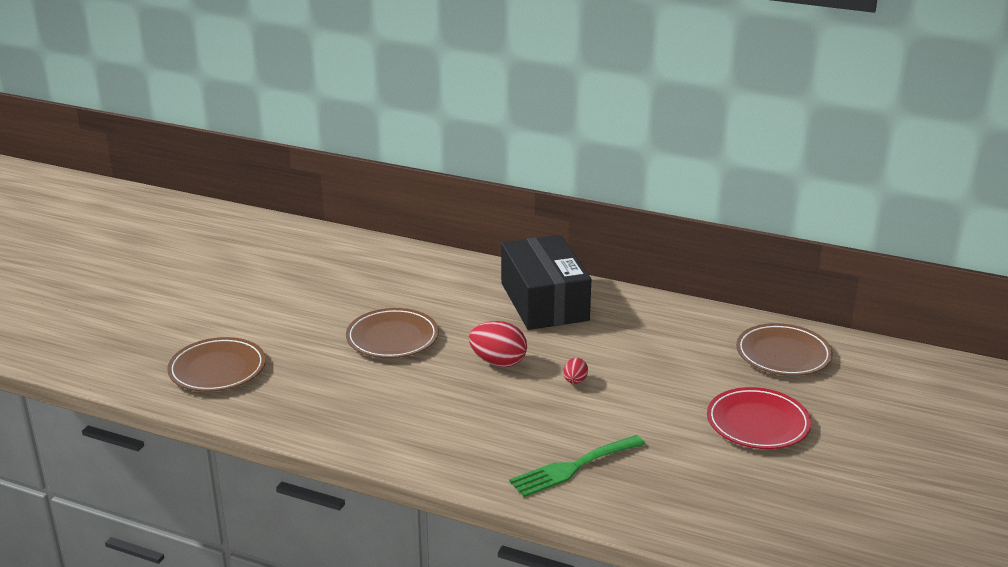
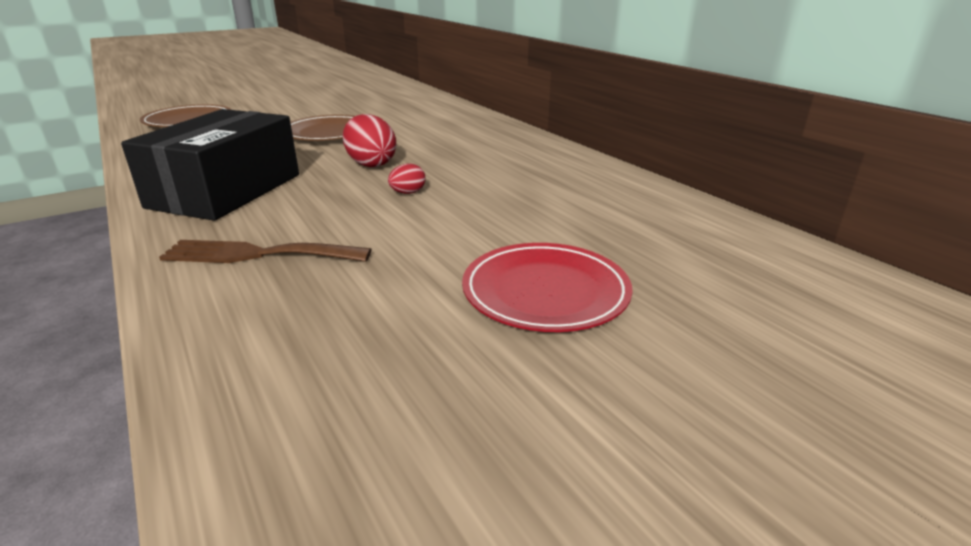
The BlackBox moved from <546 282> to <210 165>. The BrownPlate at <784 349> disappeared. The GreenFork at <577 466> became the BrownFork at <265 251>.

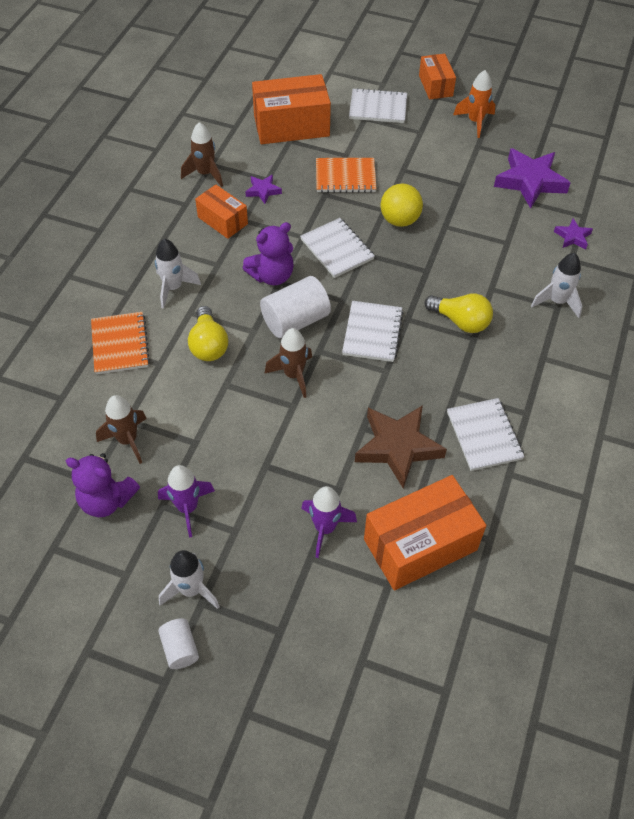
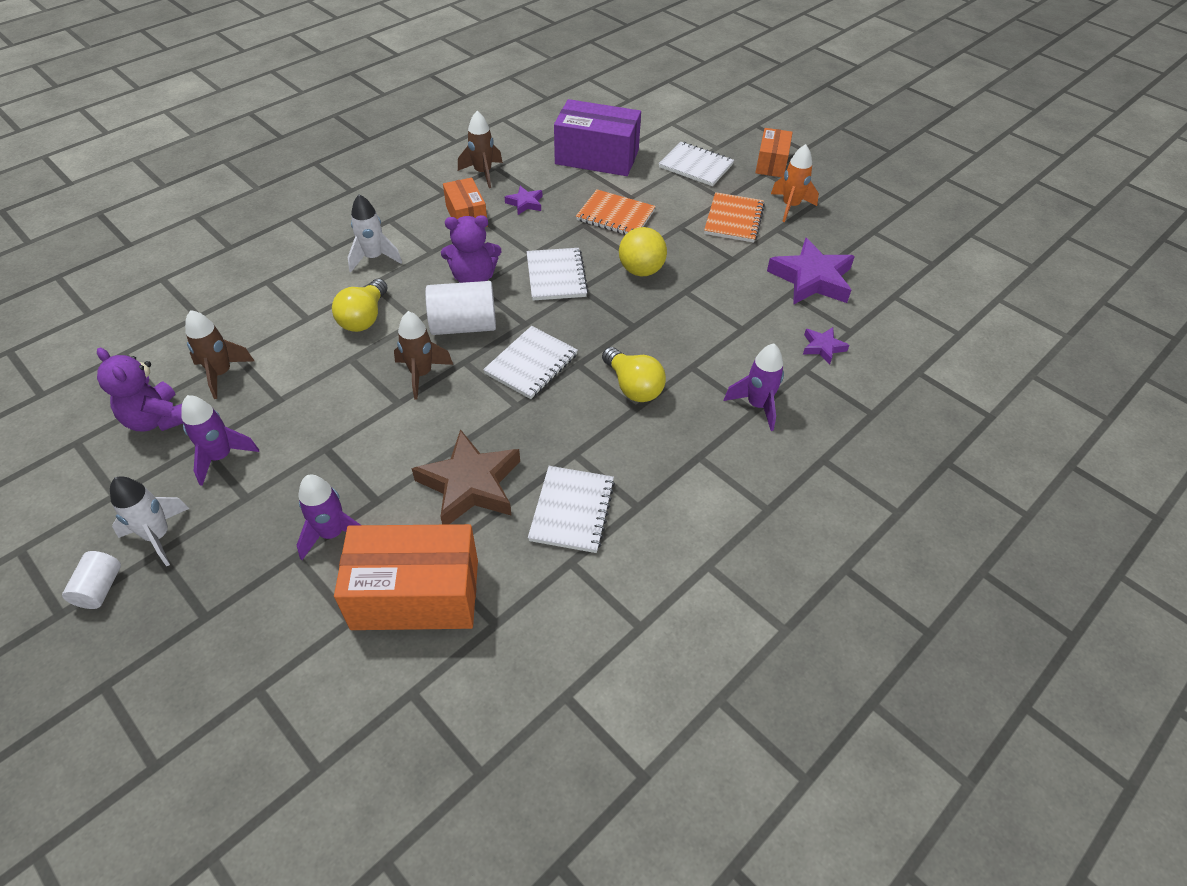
The OrangeBox at <291 109> became the PurpleBox at <597 137>. The WhiteRocket at <556 285> became the PurpleRocket at <754 387>. The OrangeNotebook moved from <120 343> to <734 217>.

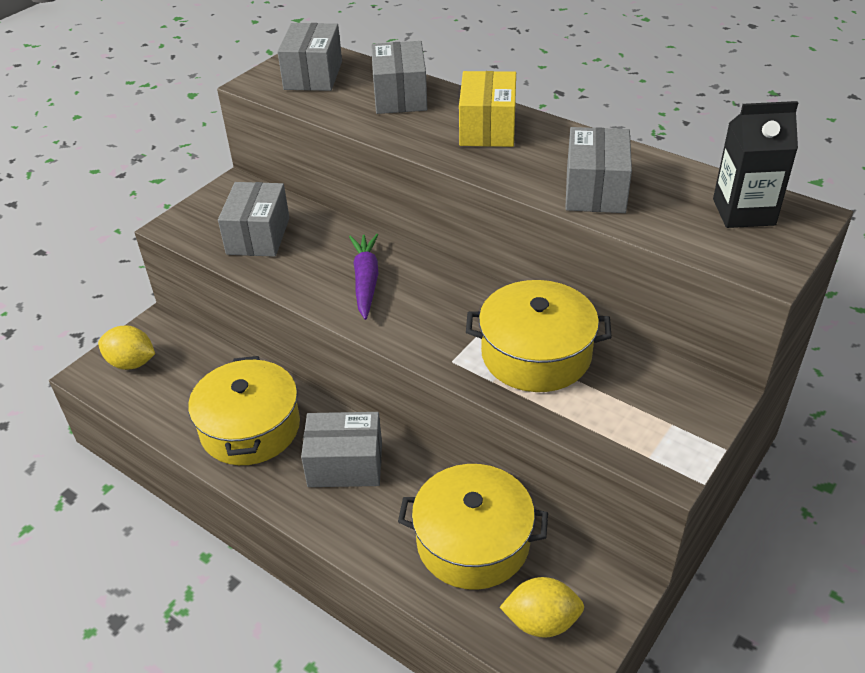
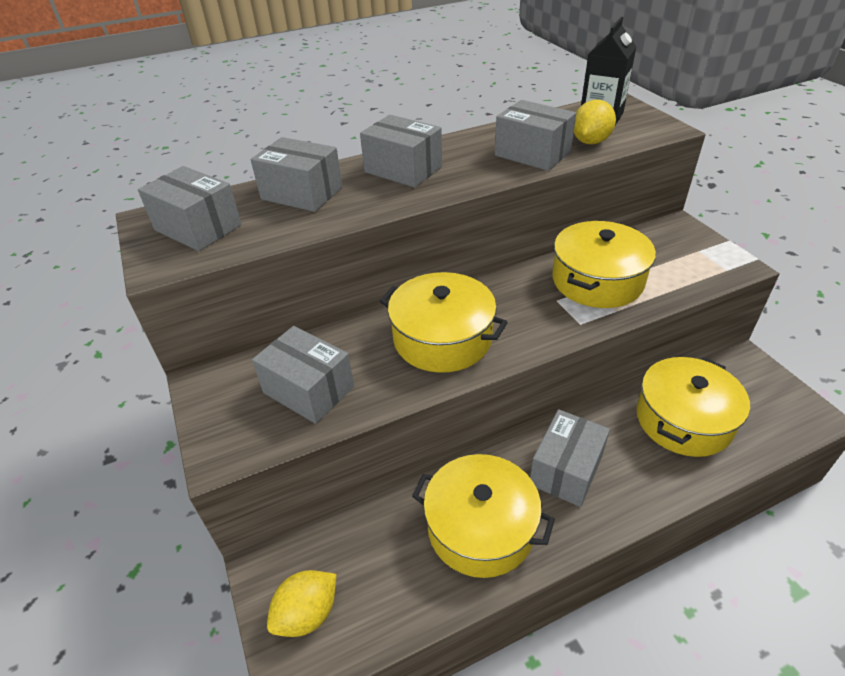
The YellowBox at <487 109> became the GreyBox at <401 151>. The PurpleCarrot at <364 277> was replaced by the YellowPot at <444 322>. The YellowLemon moved from <542 607> to <595 122>.

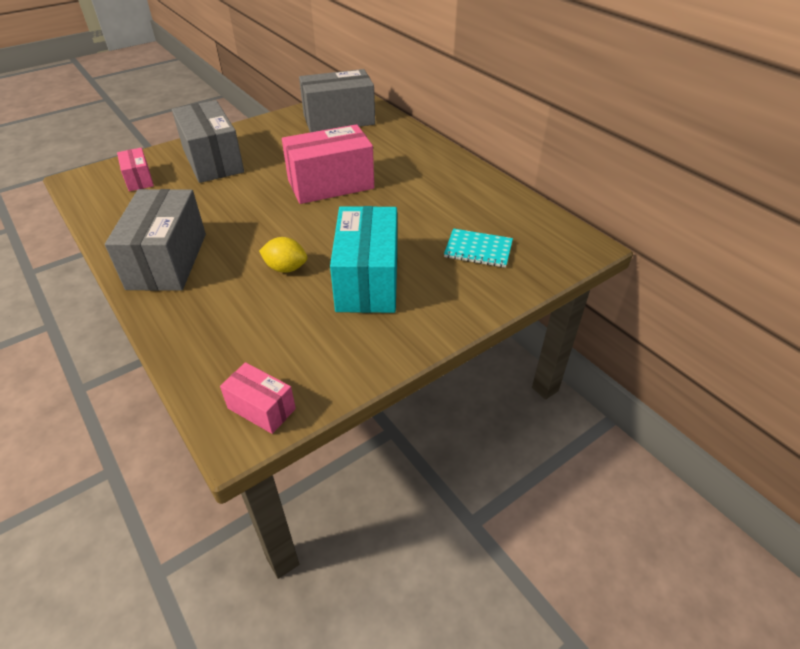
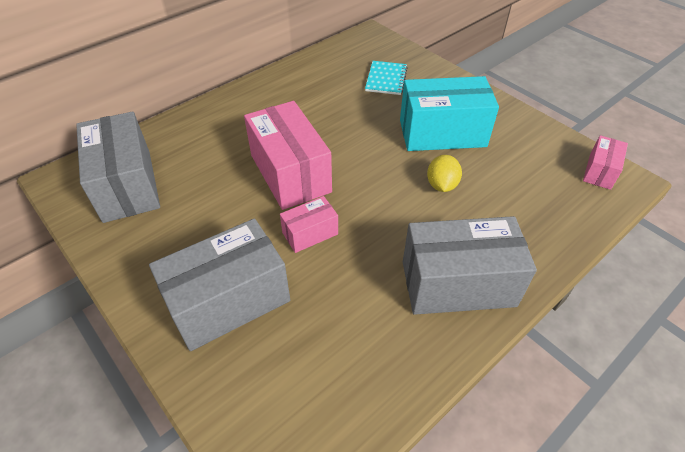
The PinkBox moved from <135 170> to <309 224>.

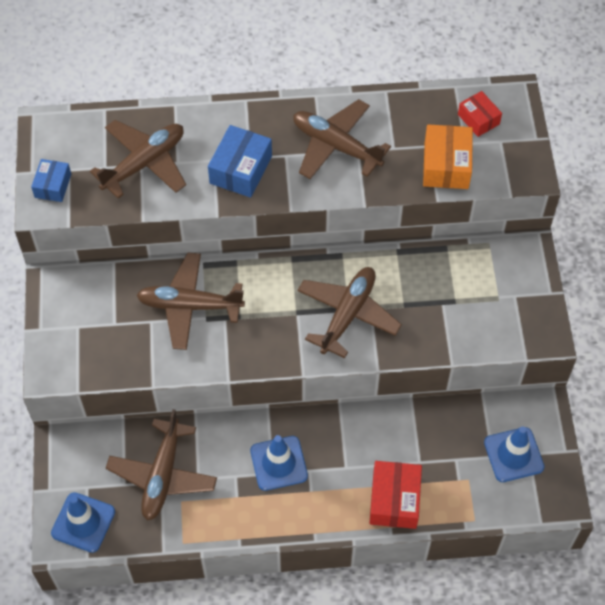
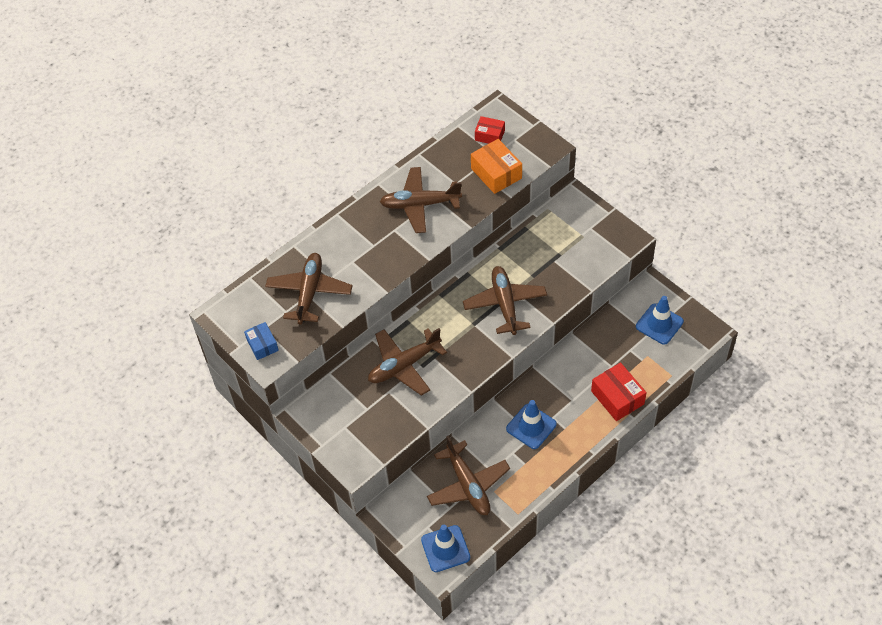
The BlueBox at <240 161> disappeared.

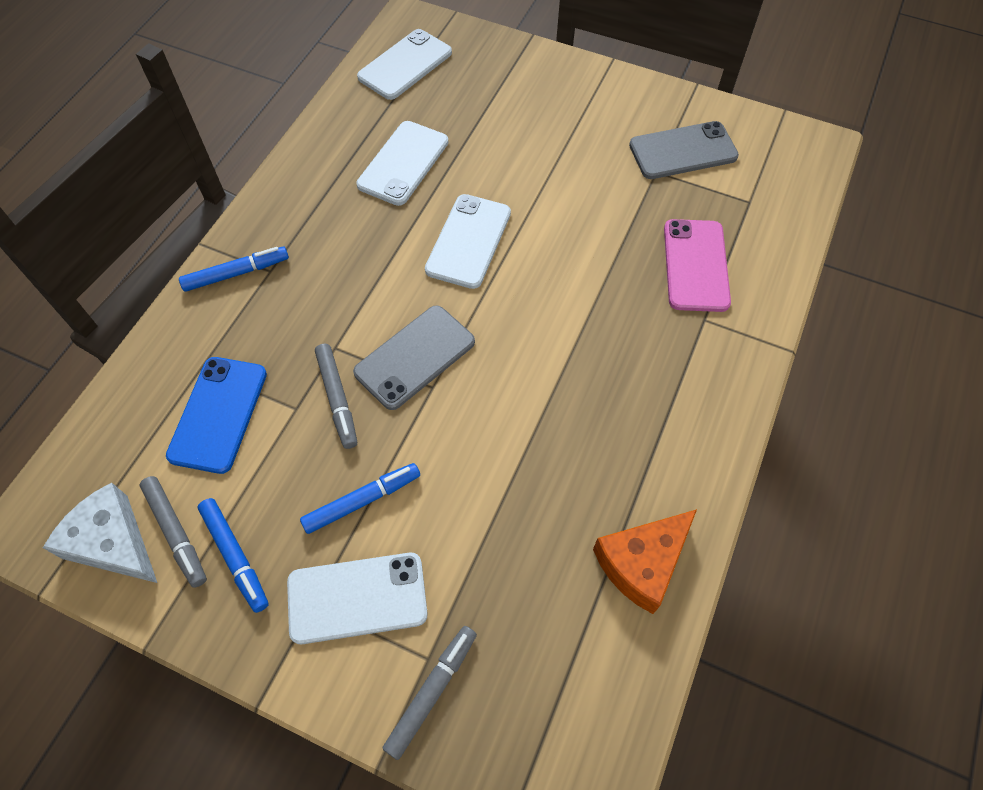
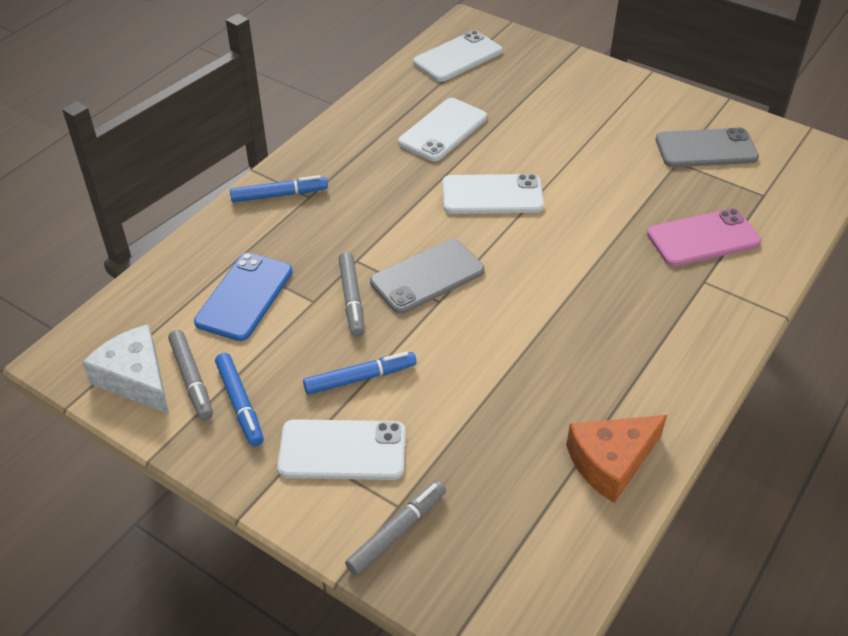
The WhitePhone at <468 241> turned 60 degrees clockwise. The PinkPhone at <697 265> turned 60 degrees clockwise.

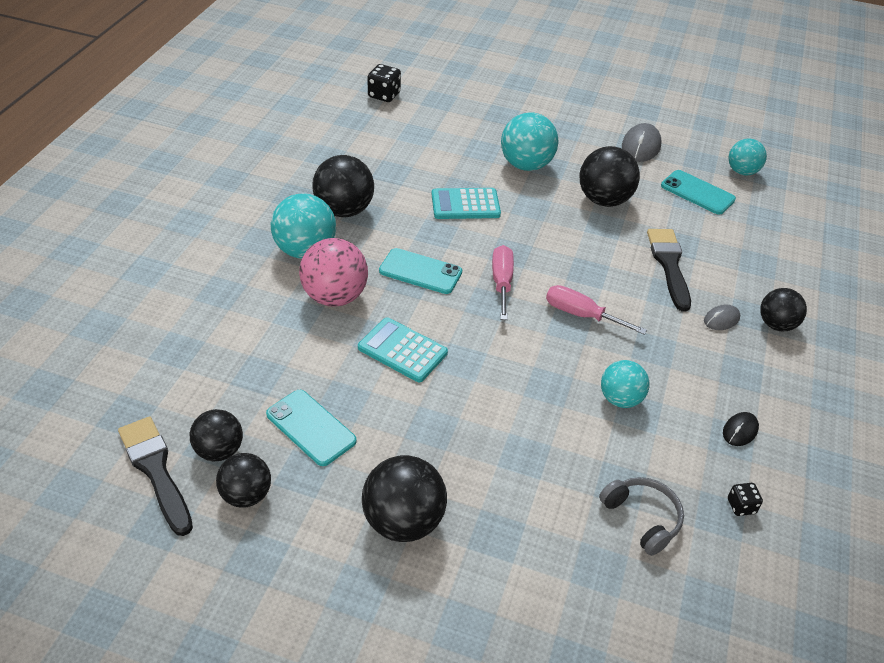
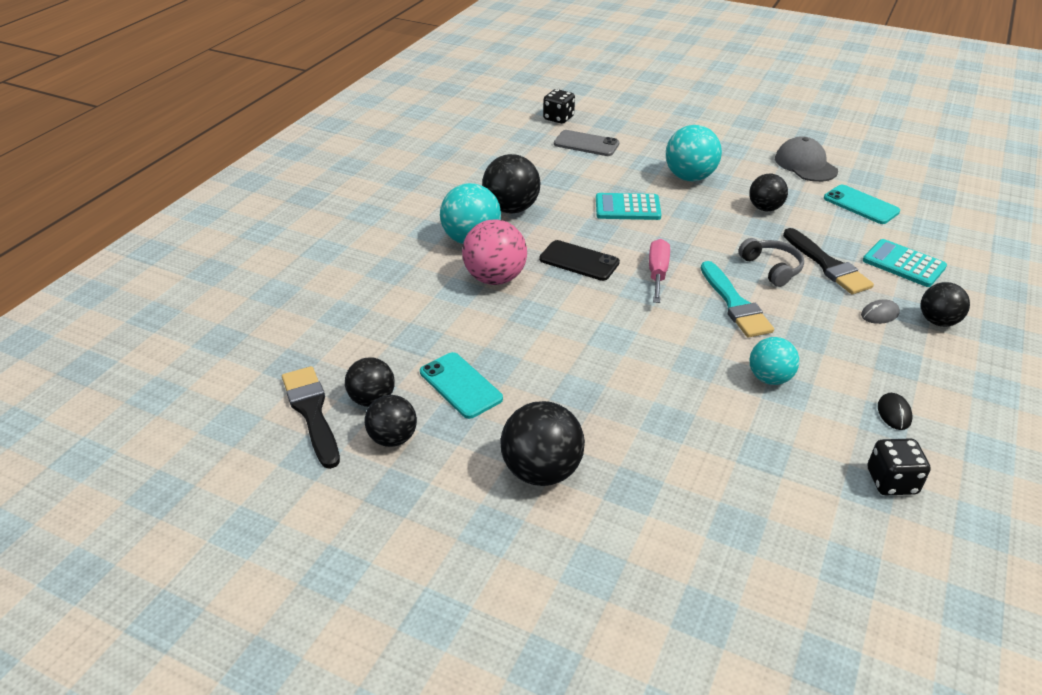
The GreyMouse at <642 142> was replaced by the GreyCap at <806 159>. The TurquoiseBall at <747 157> disappeared. The BlackBall at <609 176> changed to 0.65 times the size. The BlackBrush at <669 270> turned 150 degrees clockwise. The TurquoisePhone at <420 271> became the BlackPhone at <579 260>. The PinkScrewdriver at <596 310> was replaced by the TurquoiseBrush at <737 299>. The TurquoiseCalculator moved from <403 350> to <905 263>. The BlackMouse at <741 429> turned 45 degrees counterclockwise. The GreyHeadphones moved from <641 516> to <771 262>. The BlackDice at <745 499> changed to 1.68 times the size. The GreyPhone at <587 143> appeared.

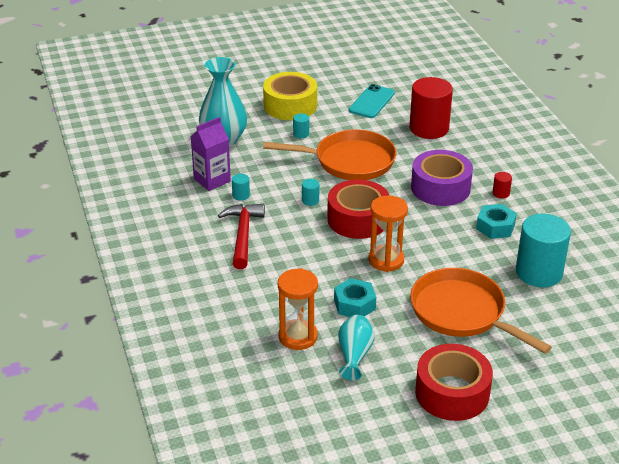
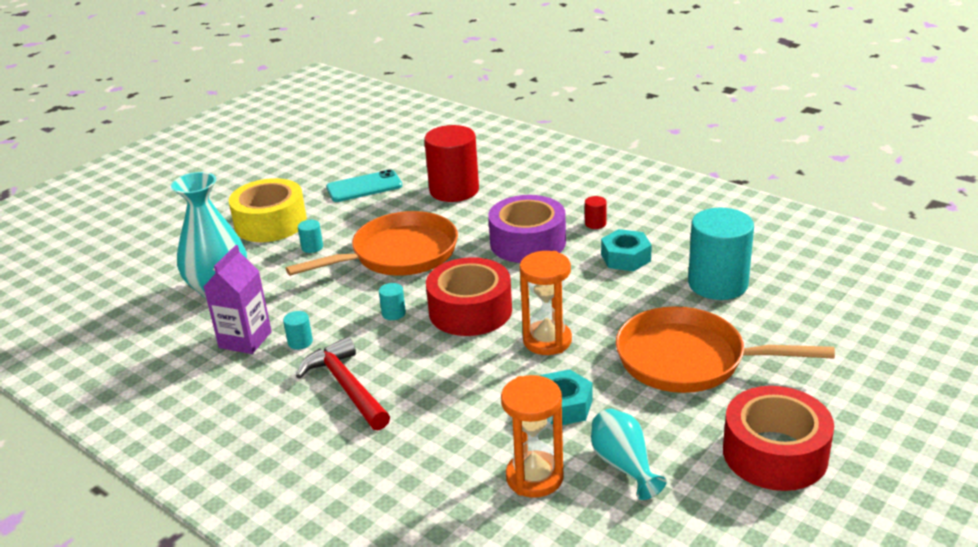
The TurquoisePhone at <372 101> turned 75 degrees clockwise.

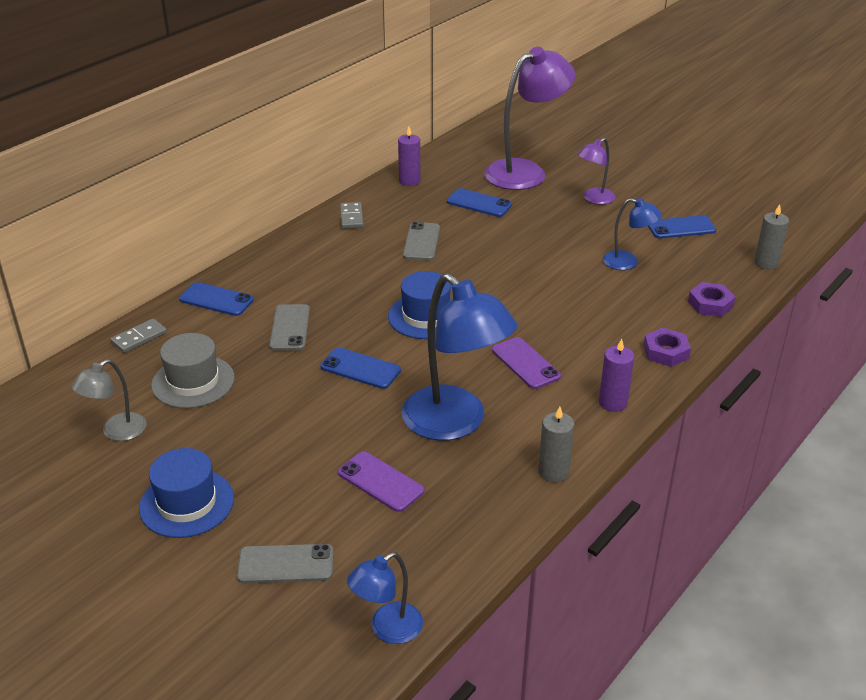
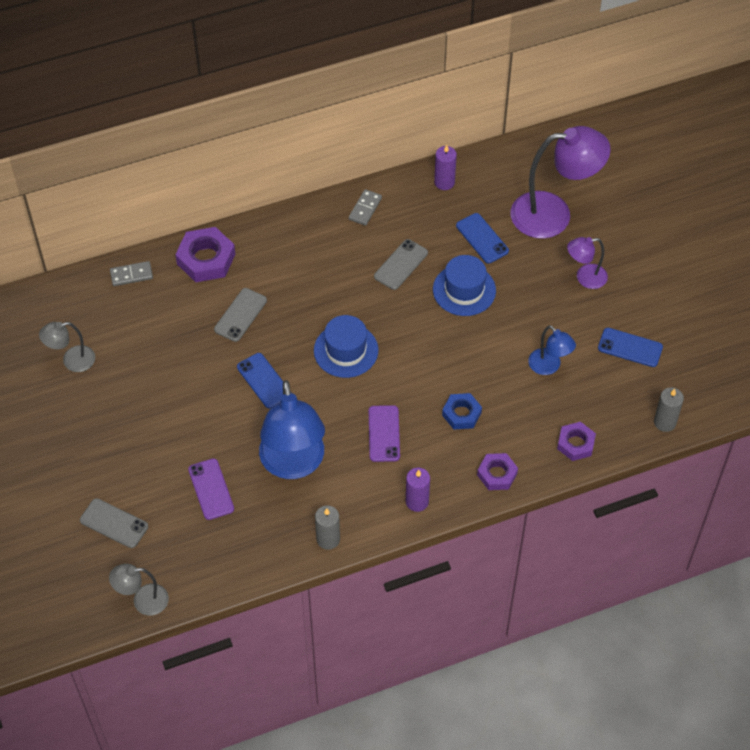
The BluePhone at <216 299> was replaced by the PurpleNut at <205 254>. The GreyHat at <193 370> disappeared. The BlueHat moved from <186 493> to <464 285>. The BlueLamp at <385 598> became the GreyLamp at <139 590>. The BlueNut at <462 411> appeared.

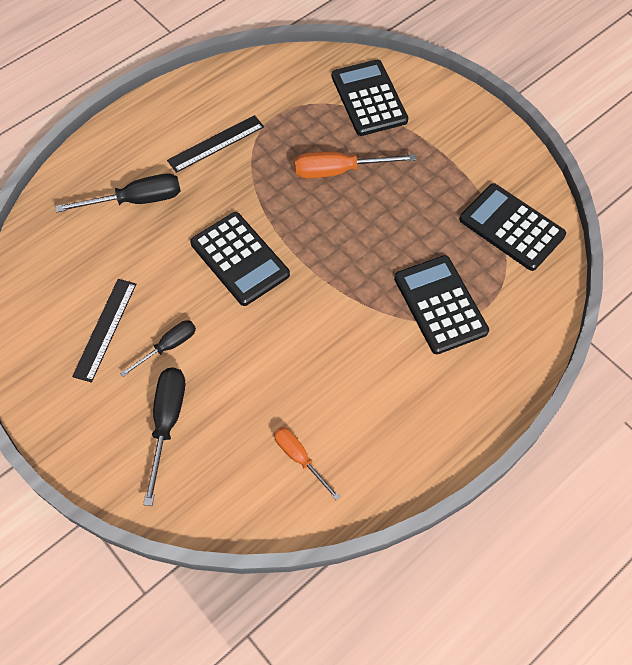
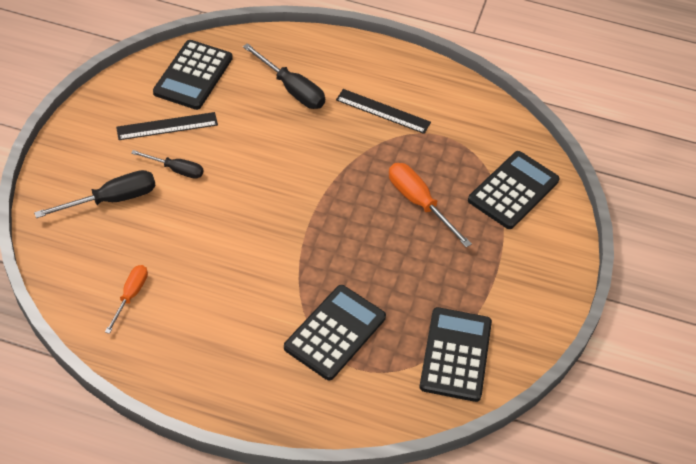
The BlackCalculator moved from <240 259> to <193 75>.

